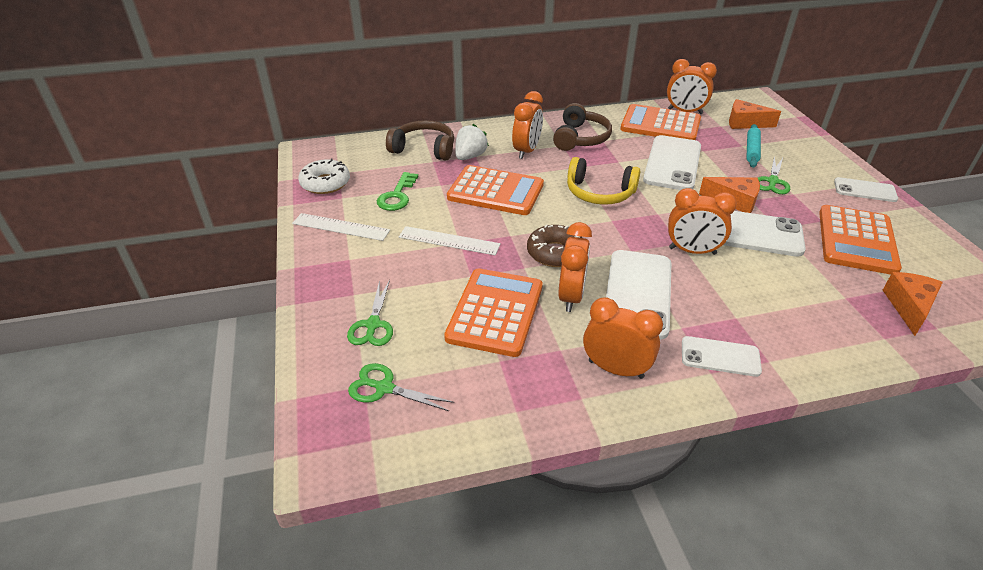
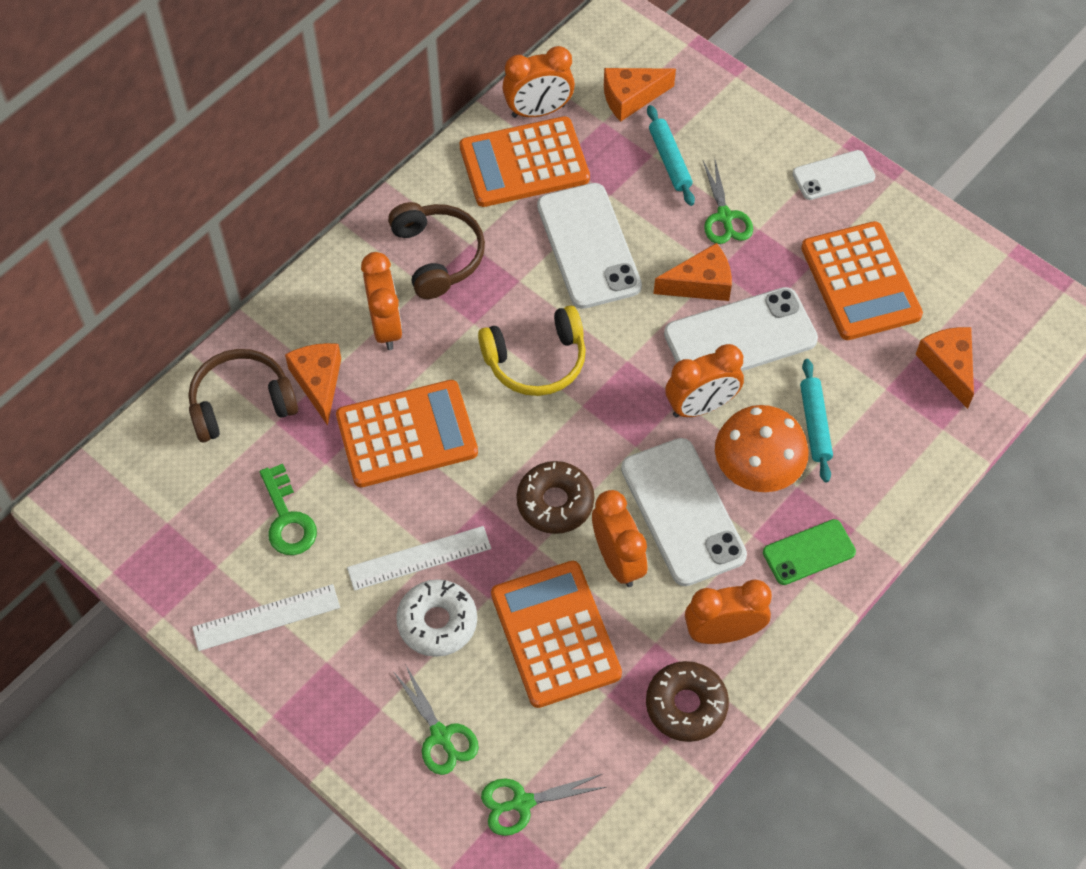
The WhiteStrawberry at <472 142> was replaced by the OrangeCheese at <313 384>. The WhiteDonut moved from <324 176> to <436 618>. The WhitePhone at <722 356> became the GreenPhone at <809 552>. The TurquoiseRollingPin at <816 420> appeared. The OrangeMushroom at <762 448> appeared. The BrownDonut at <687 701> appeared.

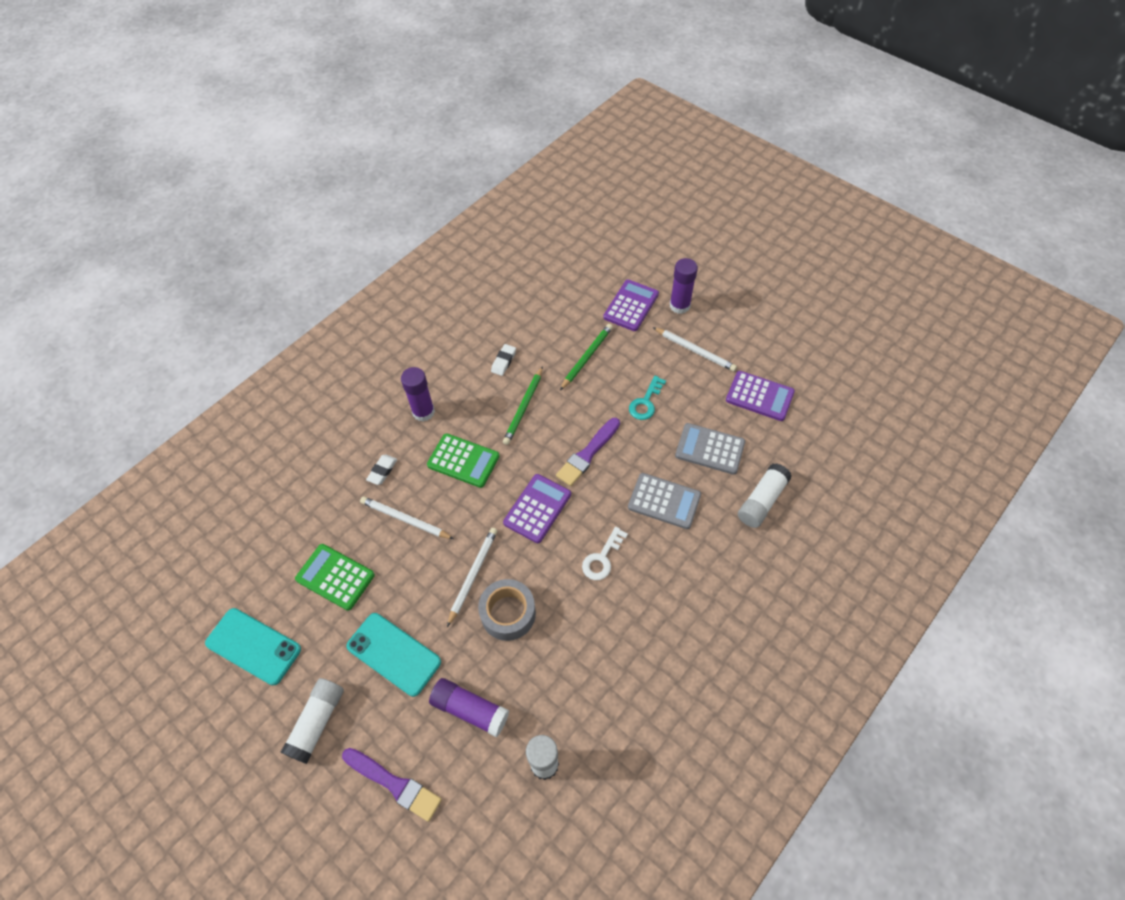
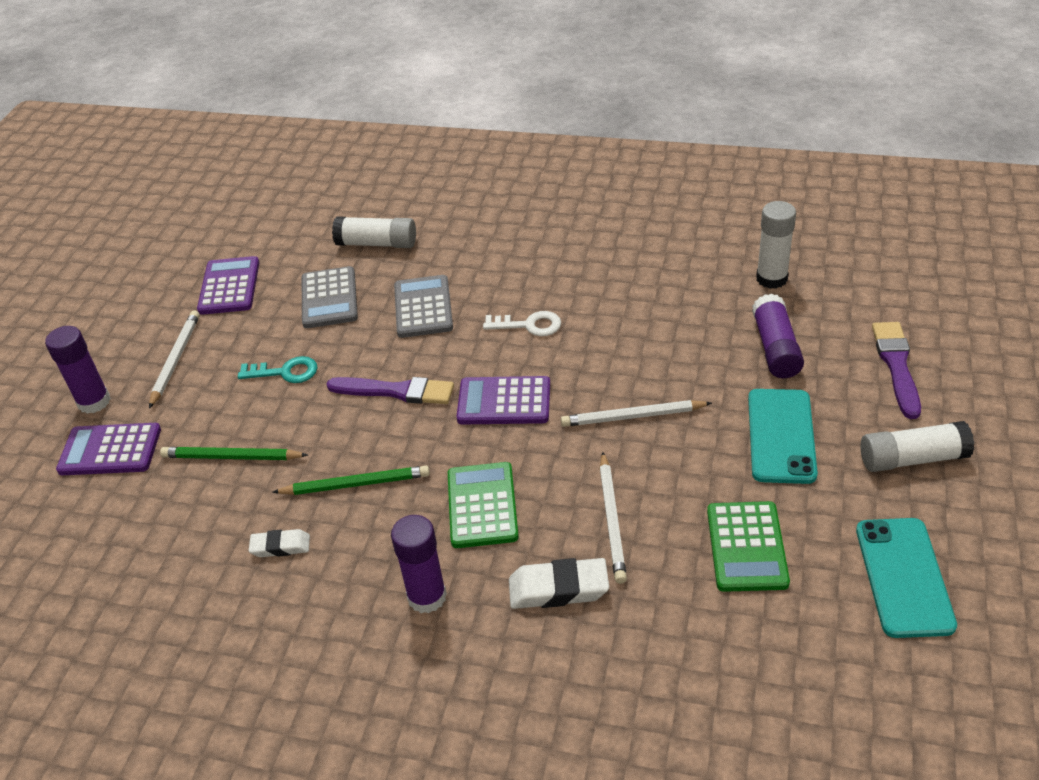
The WhiteEraser at <381 469> changed to 1.61 times the size. The GreyTape at <507 610> disappeared.

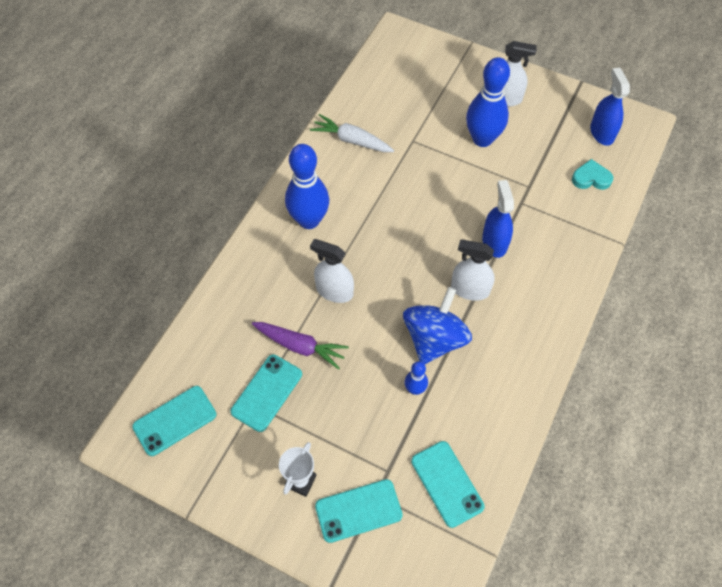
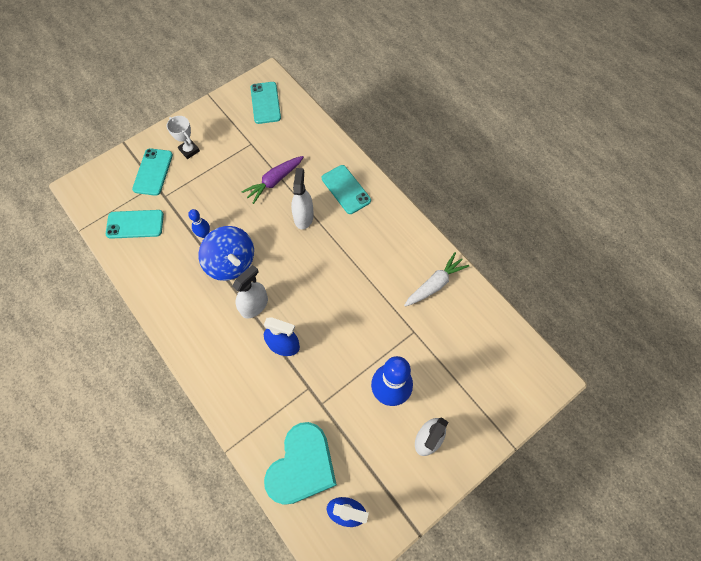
The BlueBowlingPin at <307 186> disappeared. The TurquoiseHeart at <592 174> changed to 2.05 times the size. The WhiteSprayBottle at <332 271> turned 45 degrees counterclockwise. The TurquoisePhone moved from <266 393> to <346 189>.

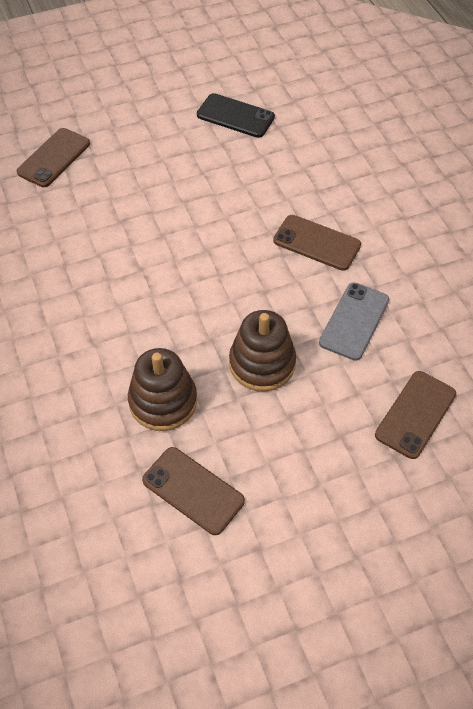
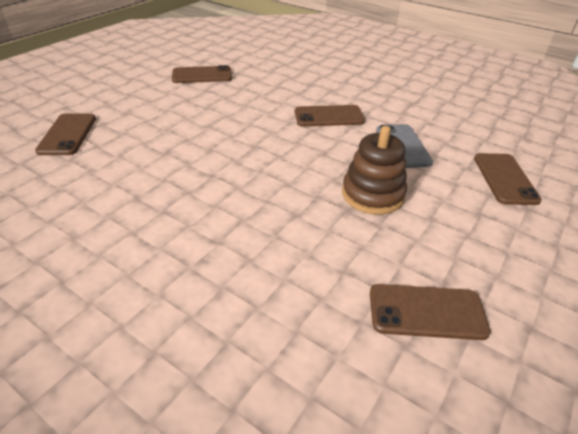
The BlackPhone at <236 115> became the BrownPhone at <202 74>. The BrownStackingToy at <162 389> disappeared.

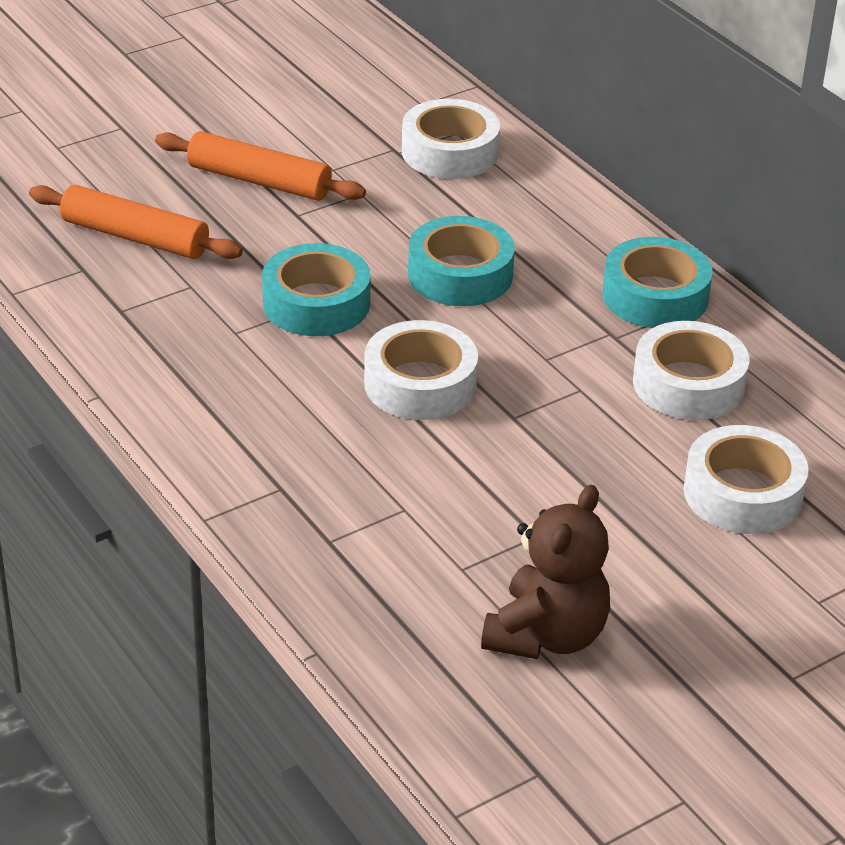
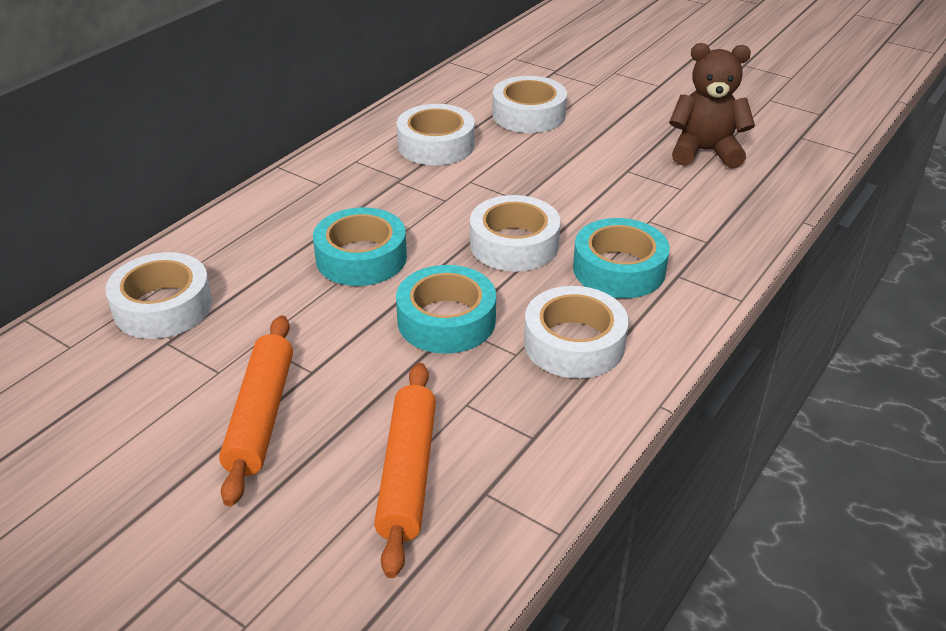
The TurquoiseTape moved from <657 282> to <621 258>. The WhiteTape at <576 332> appeared.

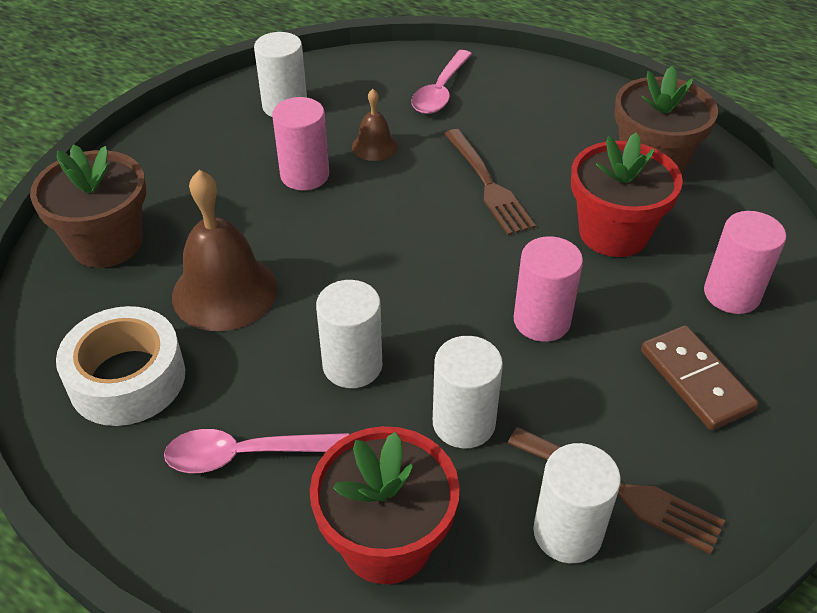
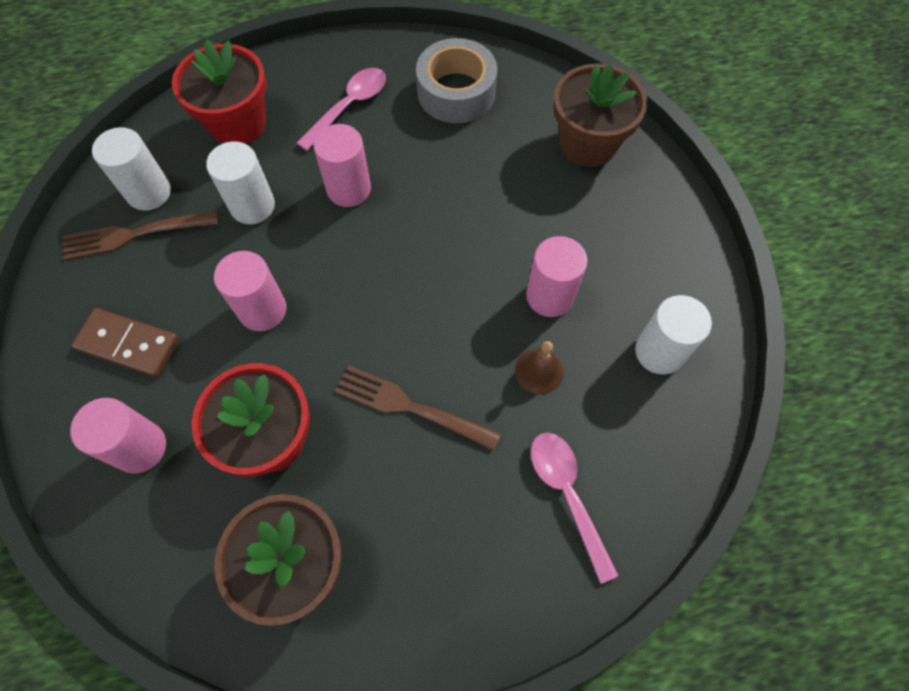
The BrownBell at <225 250> disappeared. The WhiteCylinder at <349 334> became the PinkCylinder at <342 165>. The WhiteTape at <120 366> became the GreyTape at <456 80>.

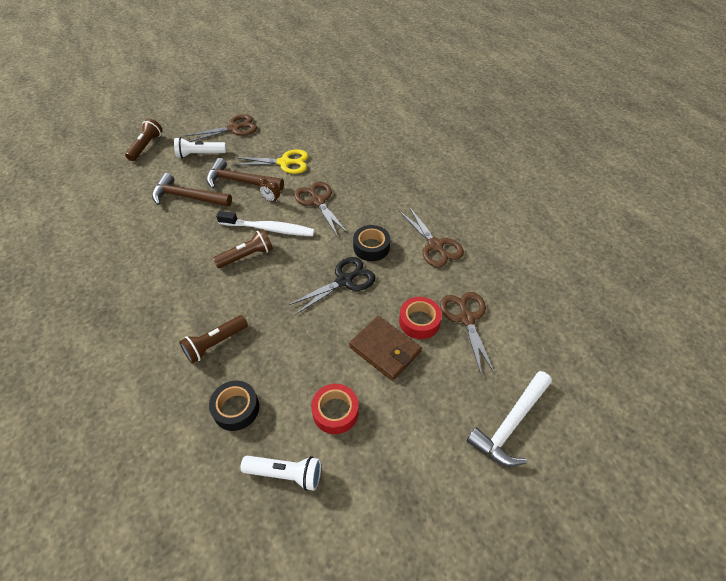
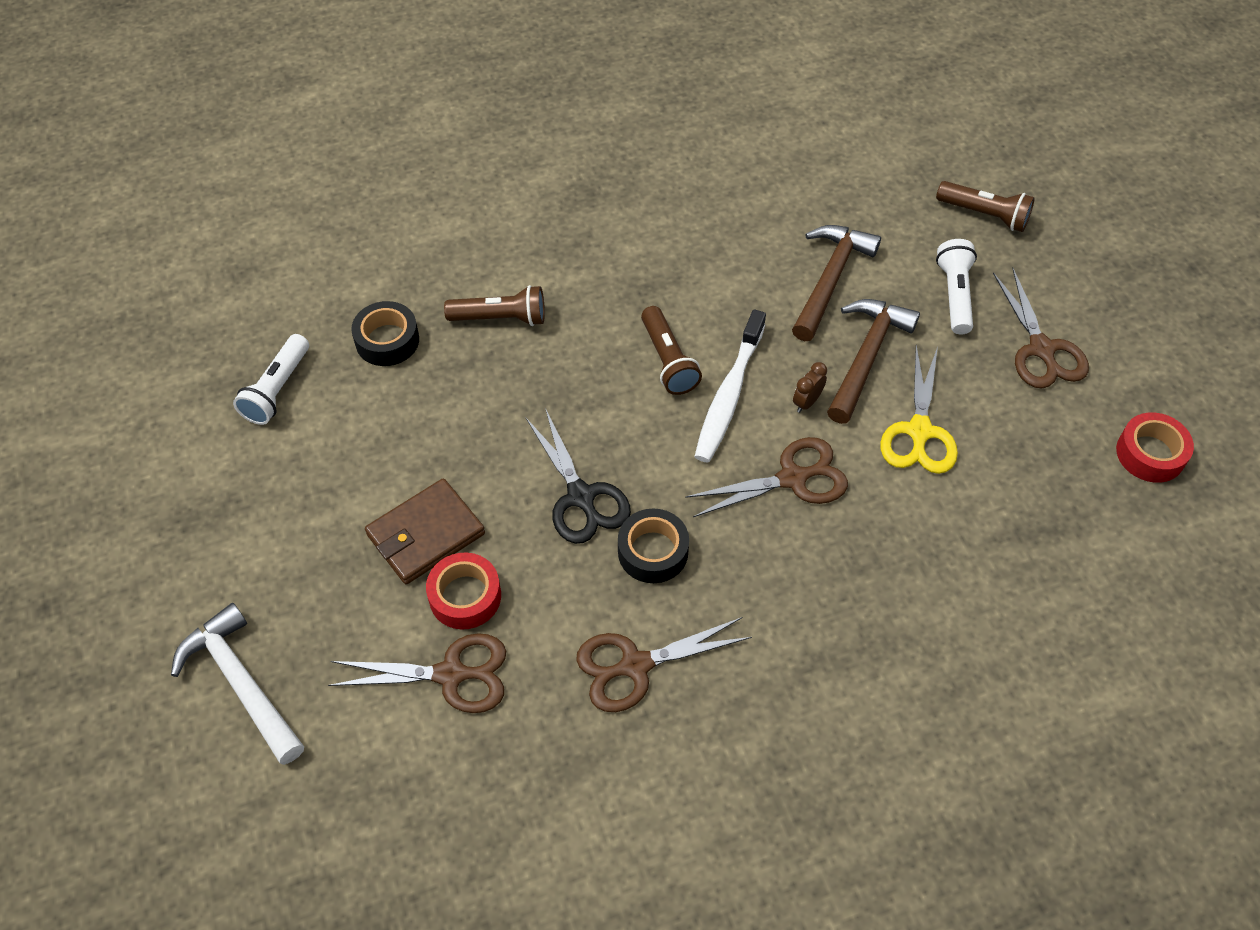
The BrownFlashlight at <213 339> turned 120 degrees clockwise. The RedTape moved from <335 409> to <1155 447>.

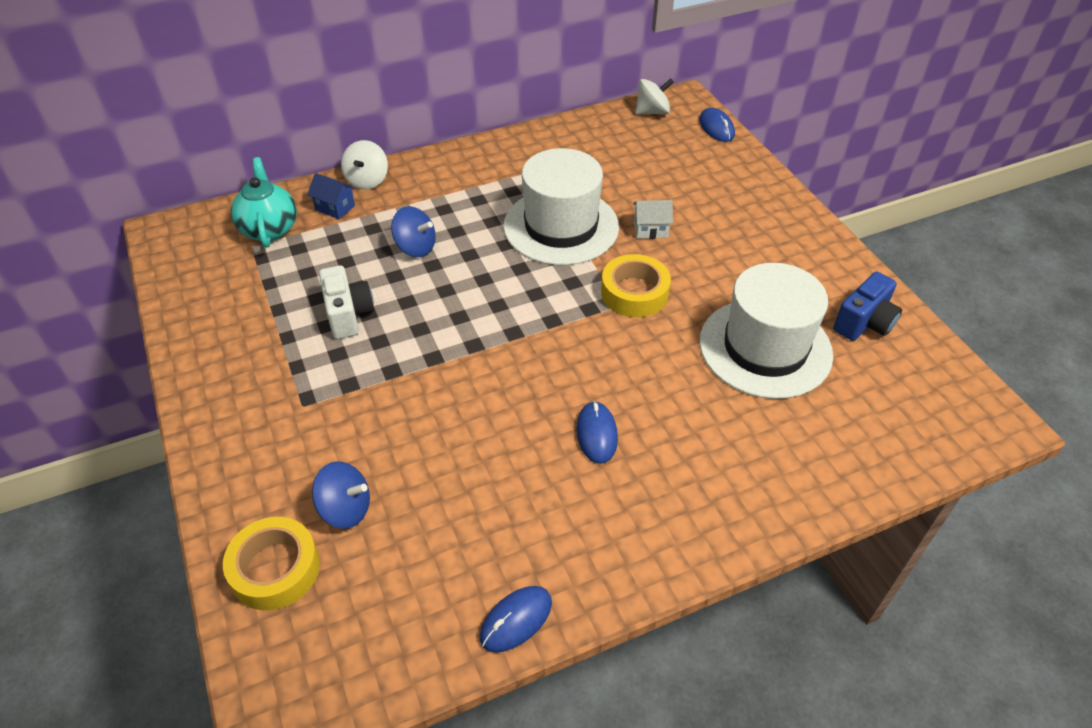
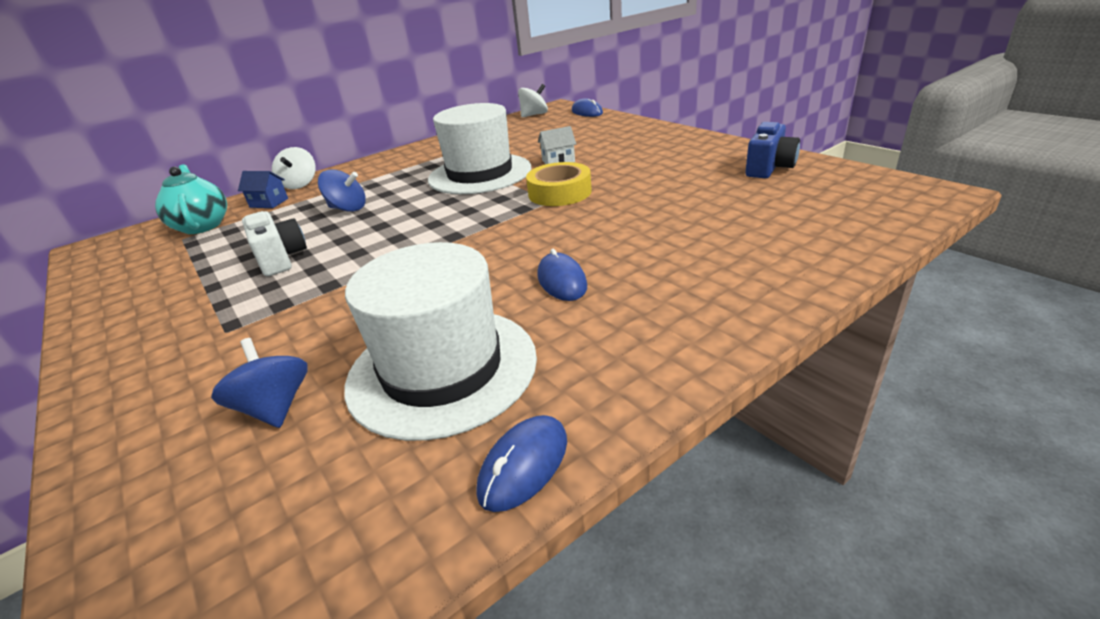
The WhiteHat moved from <766 331> to <440 341>. The BlueSpinningTop at <341 495> turned 120 degrees counterclockwise. The YellowTape at <271 563> disappeared.

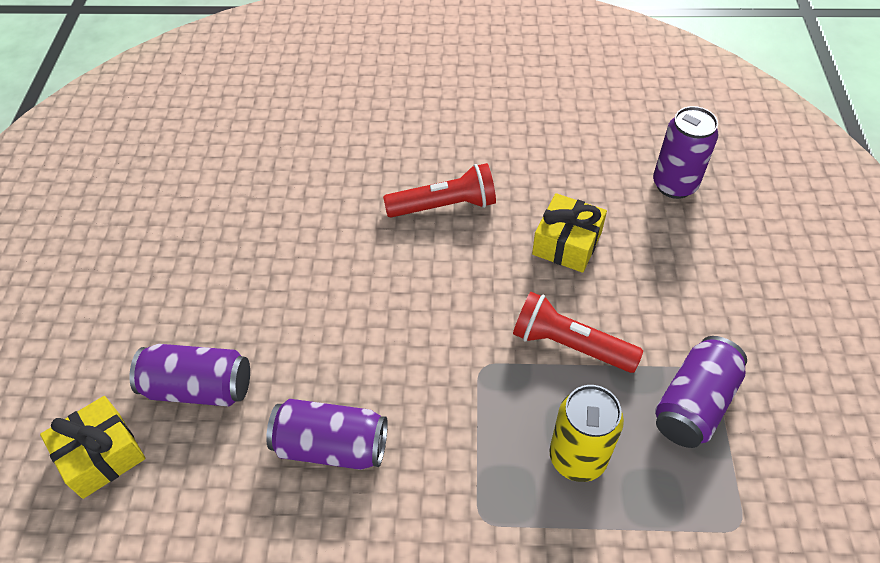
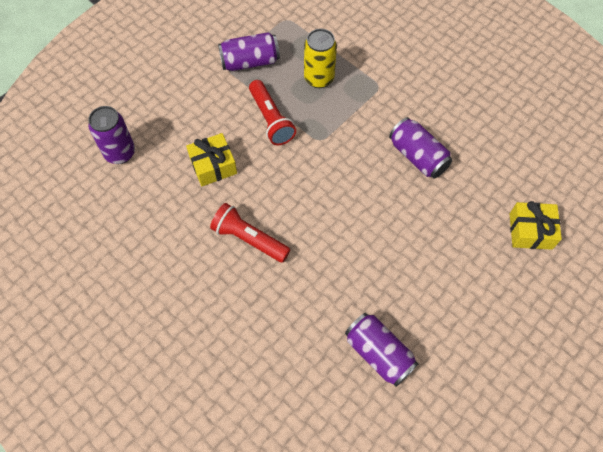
The PurpleCan moved from <189 375> to <382 350>.

